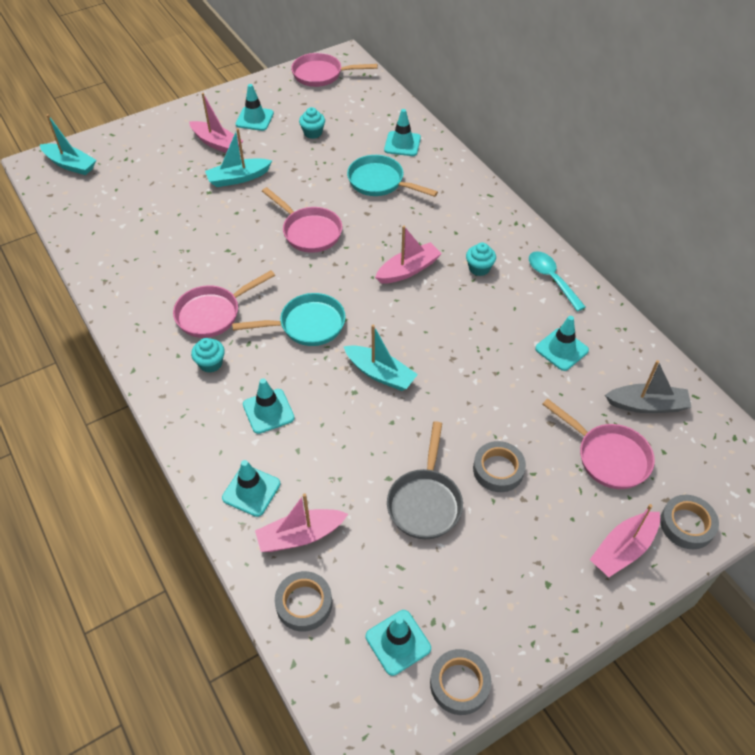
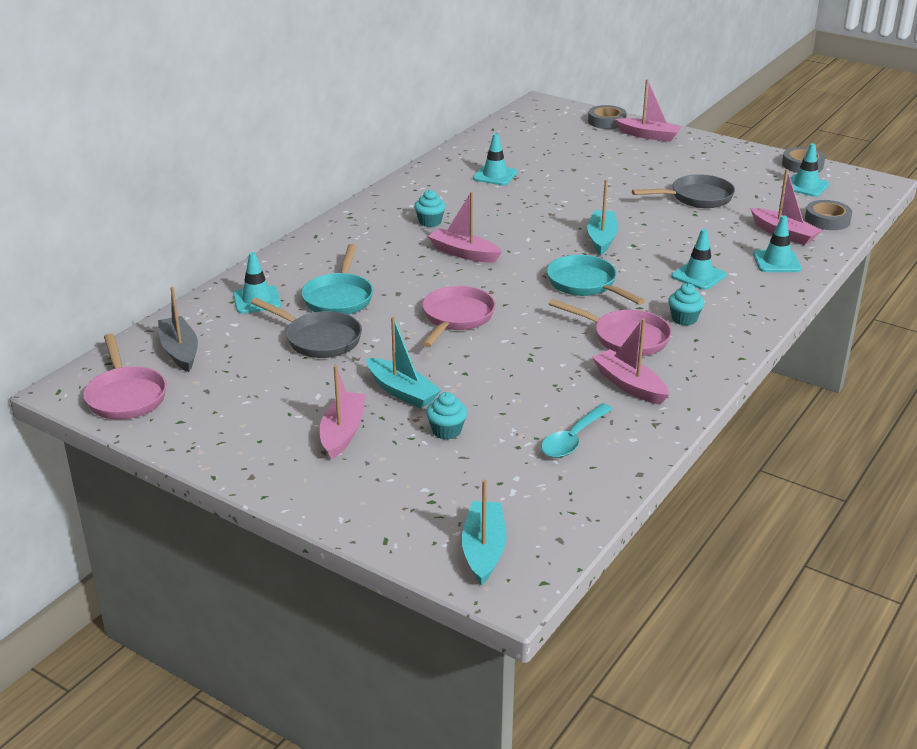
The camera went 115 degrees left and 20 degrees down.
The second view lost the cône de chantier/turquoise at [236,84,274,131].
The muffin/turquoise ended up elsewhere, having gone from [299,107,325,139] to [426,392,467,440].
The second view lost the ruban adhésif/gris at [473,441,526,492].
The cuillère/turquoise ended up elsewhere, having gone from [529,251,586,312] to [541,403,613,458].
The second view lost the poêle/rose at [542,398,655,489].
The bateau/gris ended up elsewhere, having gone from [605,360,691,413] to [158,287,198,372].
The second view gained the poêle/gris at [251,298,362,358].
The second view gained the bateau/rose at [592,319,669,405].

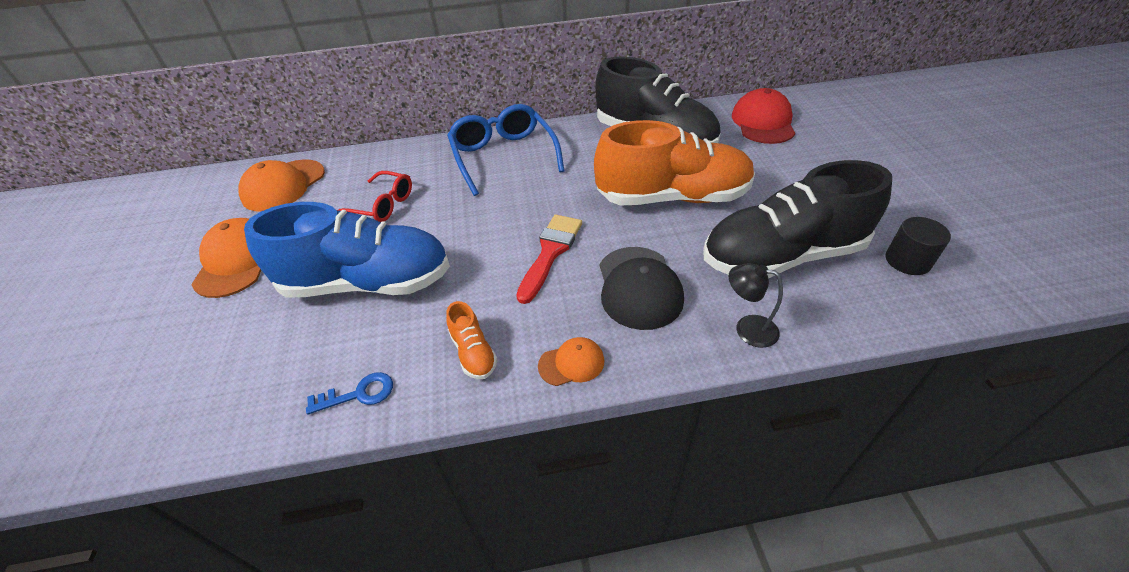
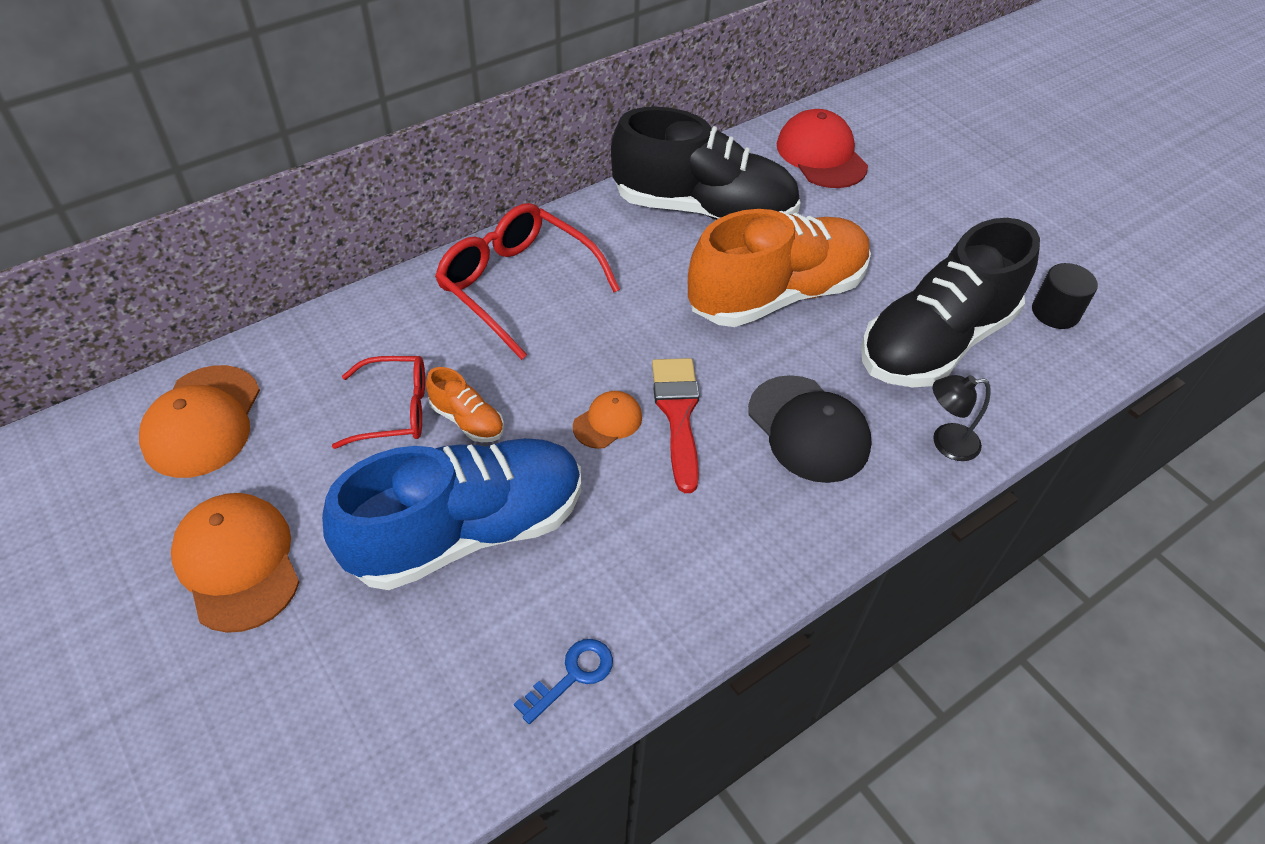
The camera went 30 degrees left and 5 degrees up.
The chaussure/orange ended up elsewhere, having gone from [446,301,498,379] to [426,367,504,442].
What was the lunettes/bleu at [447,104,564,196] turned into the lunettes/rouge at [435,203,620,360].
The casquette/orange ended up elsewhere, having gone from [538,337,604,386] to [573,391,642,449].

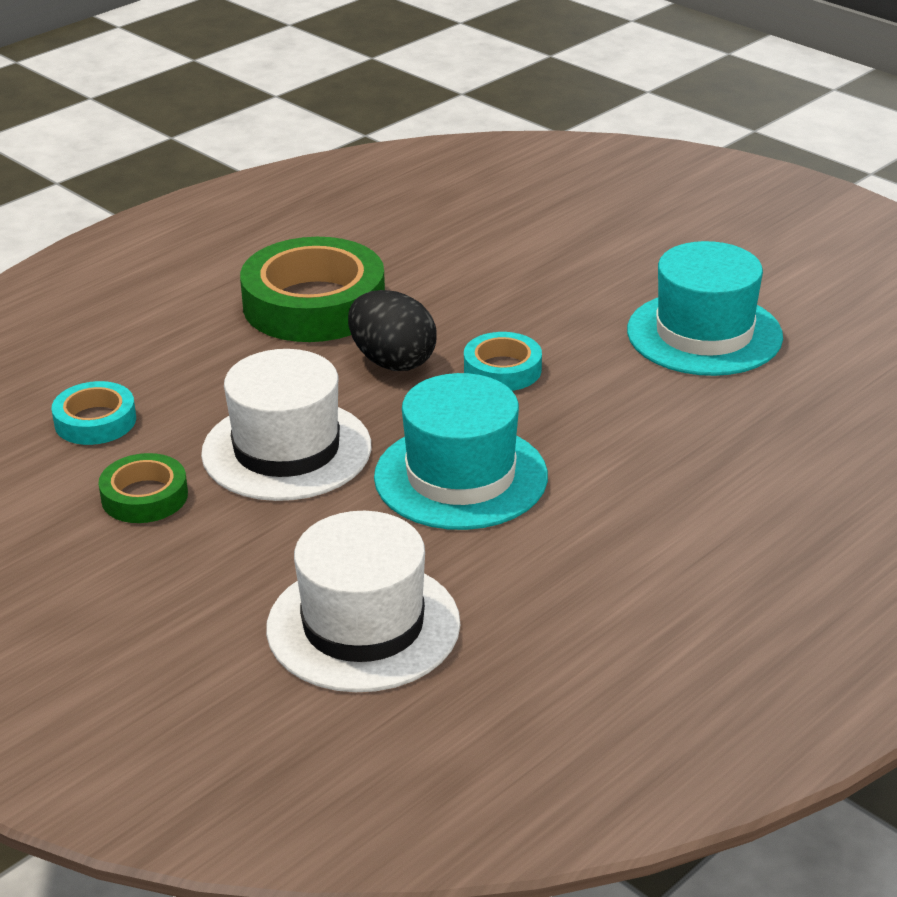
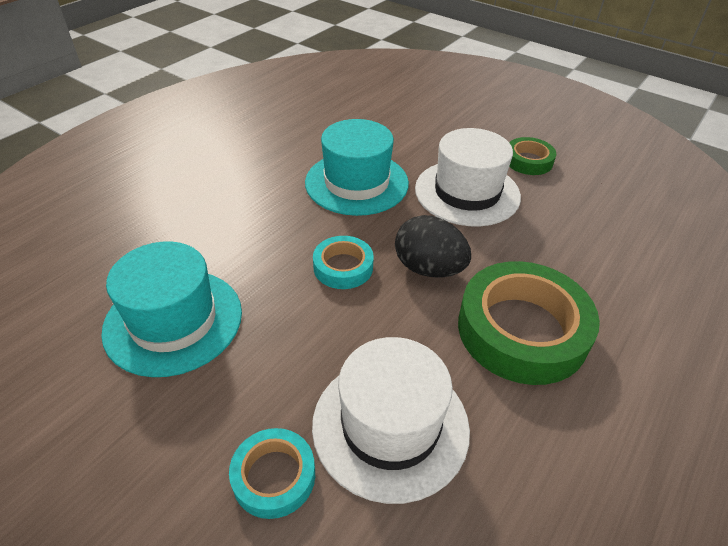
The camera went 170 degrees right and 10 degrees up.
The ruban adhésif/turquoise ended up elsewhere, having gone from [52,381,136,445] to [229,428,315,519].
The chapeau/blanc ended up elsewhere, having gone from [266,511,460,692] to [312,337,470,504].

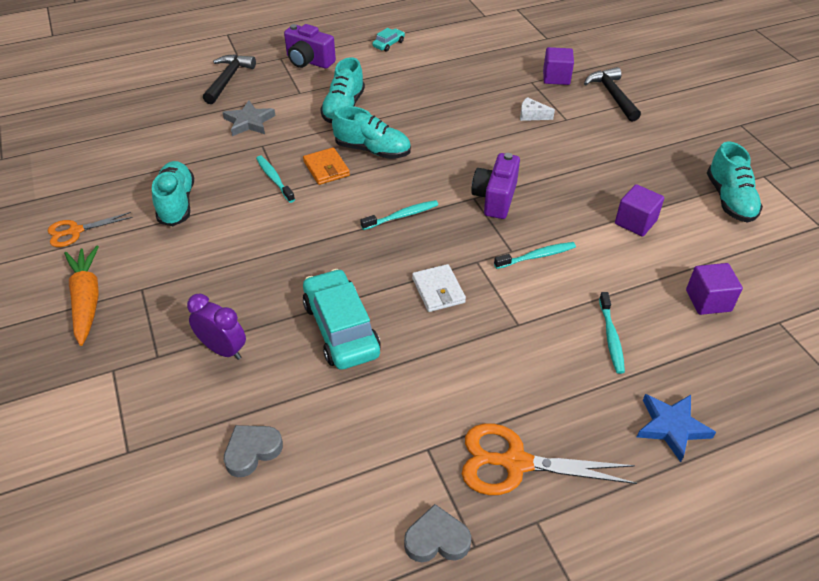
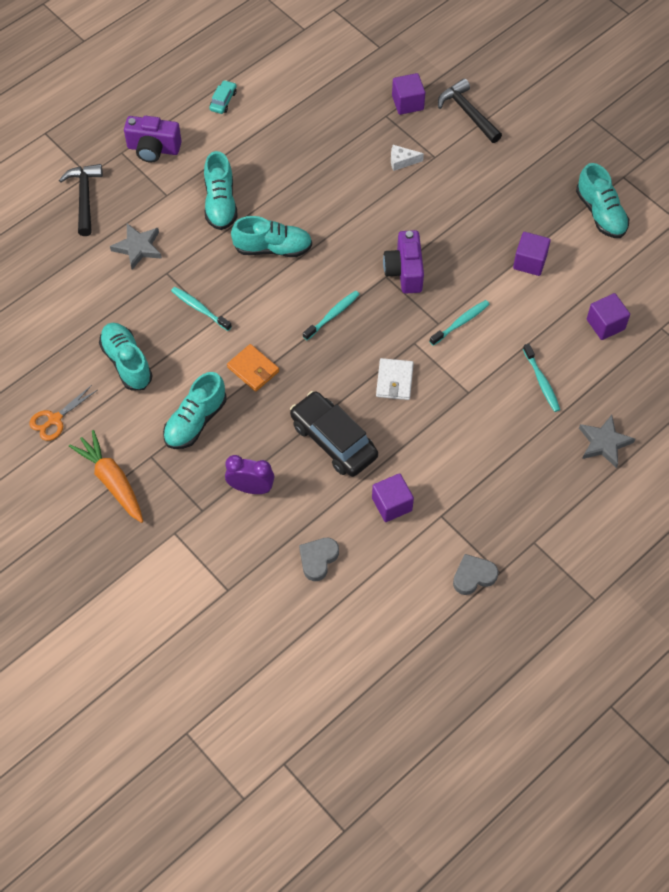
The camera went 20 degrees left and 15 degrees up.
The portefeuille/orange ended up elsewhere, having gone from [303,147,350,185] to [227,344,279,392].
What was the voiture/turquoise at [303,269,381,370] turned into the voiture/noir at [290,391,378,477].
The portefeuille/blanc at [412,264,466,312] ended up facing another way, 45 degrees clockwise from before.
The second view lost the ciseaux/orange at [462,423,637,495].
What was the étoile/bleu at [637,394,716,462] turned into the étoile/gris at [579,415,635,468].
The second view gained the chaussure/turquoise at [163,372,226,449].
The second view gained the cube/violet at [372,473,414,522].

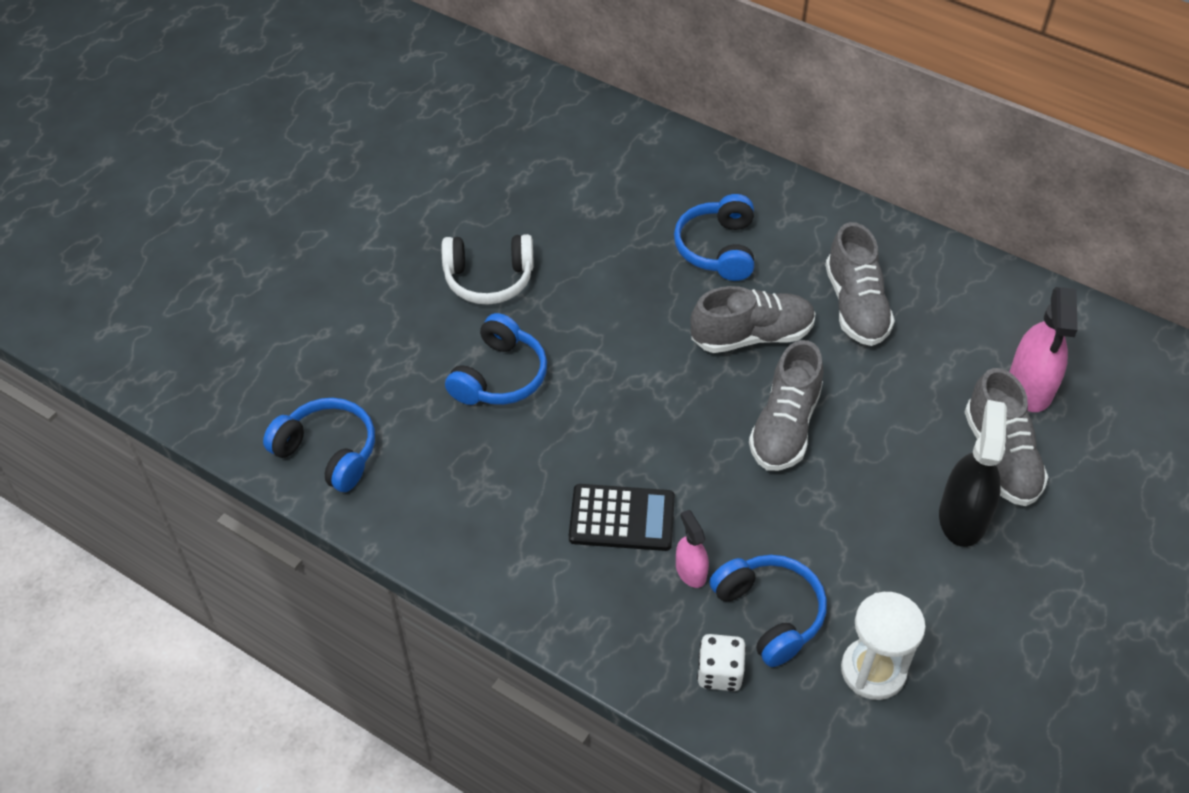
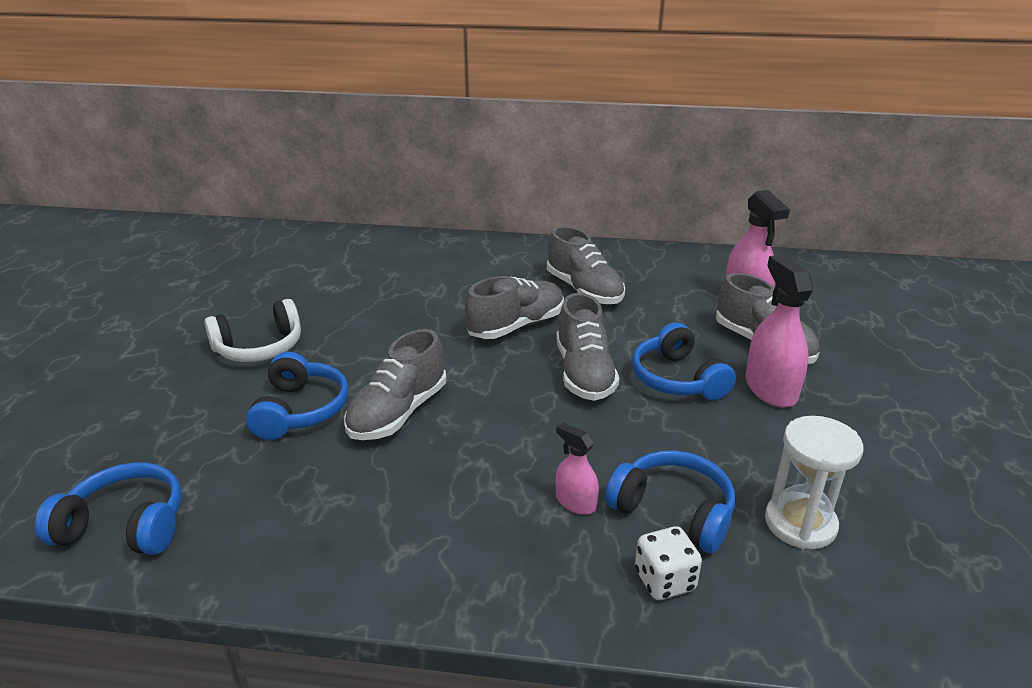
The camera went 25 degrees left and 20 degrees down.
The second view lost the calculatrice/noir at [569,484,675,551].
The casque audio/bleu ended up elsewhere, having gone from [674,194,754,281] to [632,322,736,400].
What was the vaporisateur/noir at [939,400,1007,547] turned into the vaporisateur/rose at [745,255,813,408].
The second view gained the chaussure/gris at [344,329,446,440].

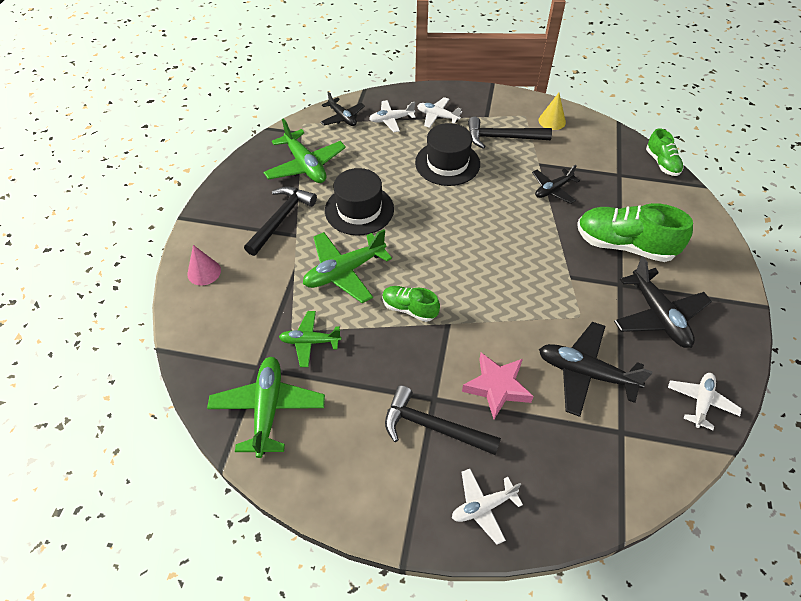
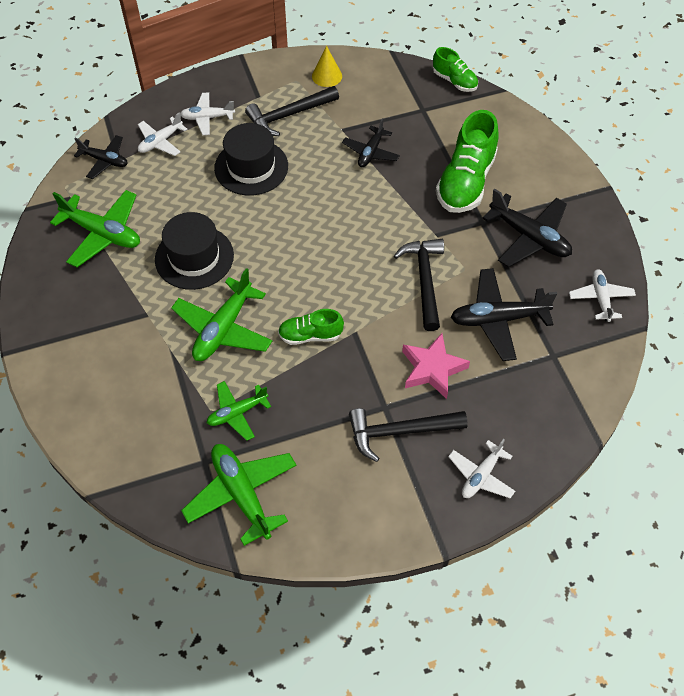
The camera went 30 degrees left and 5 degrees up.
The second view lost the cône/rose at [187,245,221,286].
The marteau/noir ended up elsewhere, having gone from [244,186,317,256] to [394,239,444,331].
The chaussure/vert at [577,203,693,262] ended up facing another way, 60 degrees counterclockwise from before.

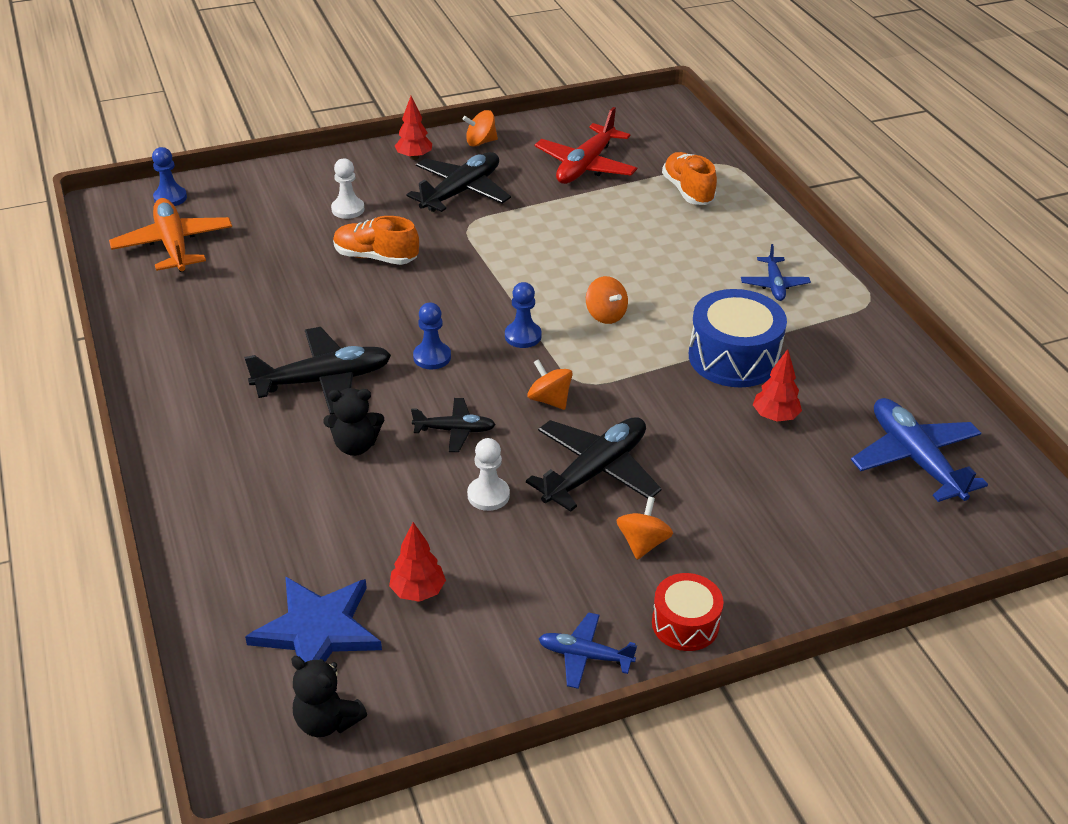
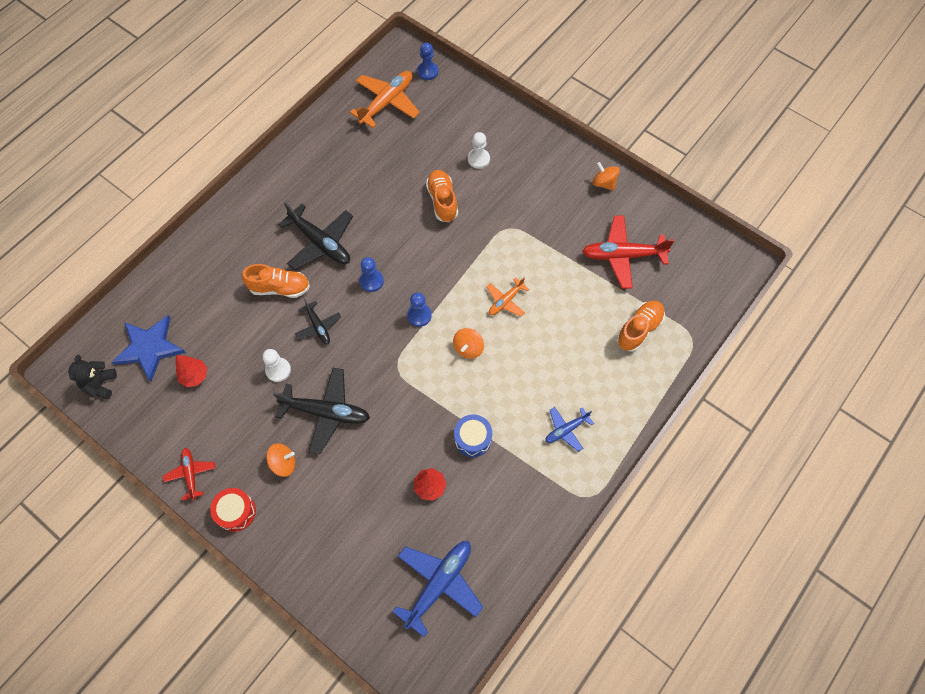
The camera went 60 degrees right and 25 degrees up.
Where the ours en peluche/noir stood at [323,388,384,456], the chaussure/orange came to stand at [242,264,310,298].
The second view lost the arbre/rouge at [395,96,432,160].
The second view lost the avion/noir at [407,152,511,212].
The second view lost the toupie/orange at [527,359,573,410].
What was the avion/bleu at [538,612,637,689] turned into the avion/rouge at [163,448,216,501].
The size of the tambour/bleu at [689,289,787,387] changed by a factor of 0.60.
The second view gained the avion/orange at [486,277,529,317].

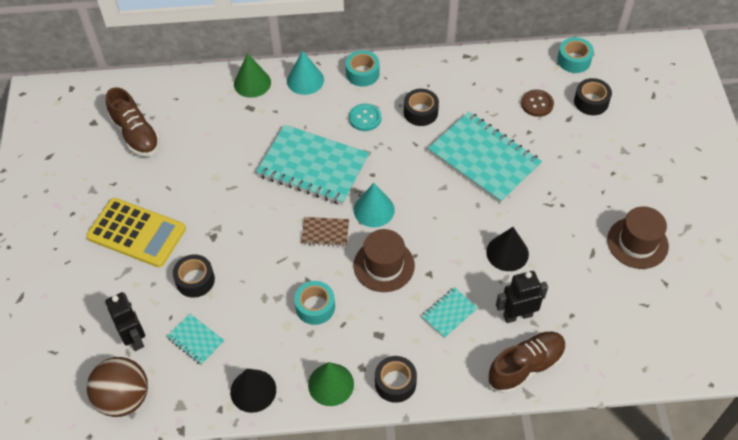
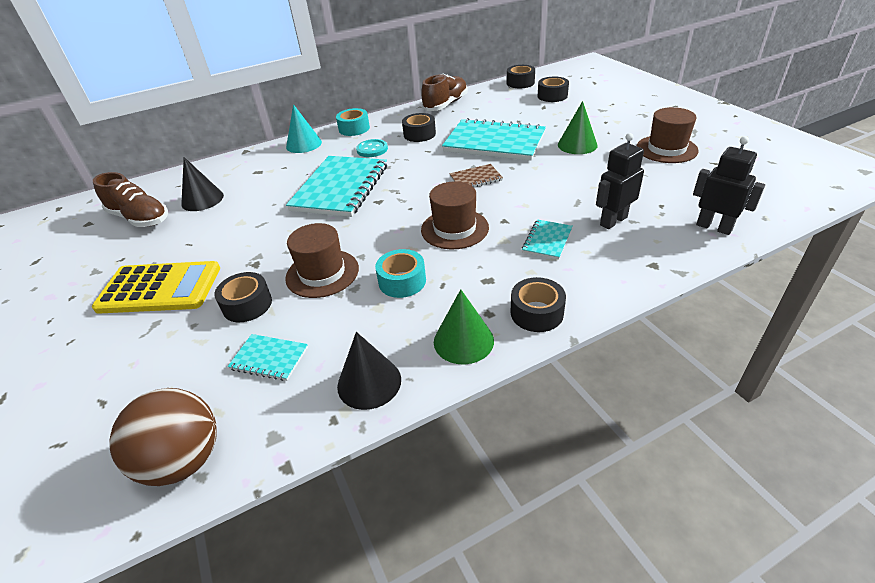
The camera went 20 degrees left and 15 degrees down.
The robot/noir ended up elsewhere, having gone from [105,292,145,351] to [693,136,765,235].
The cône/vert ended up elsewhere, having gone from [234,53,271,98] to [558,101,598,154].
The carnet/turquoise at [256,125,369,205] ended up facing another way, 75 degrees counterclockwise from before.
The carnet/marron ended up elsewhere, having gone from [301,217,349,247] to [449,164,503,187].
The second view lost the cône/turquoise at [354,183,395,227].
The cône/noir ended up elsewhere, having gone from [486,227,529,271] to [181,157,224,211].
The chaussure/marron ended up elsewhere, having gone from [487,332,566,394] to [421,74,468,111].
The second view lost the bouton/marron at [521,89,554,117].
What was the ruban adhésif/turquoise at [557,37,594,73] turned into the ruban adhésif/noir at [507,65,535,88].
The second view gained the chapeau/marron at [285,223,359,298].

